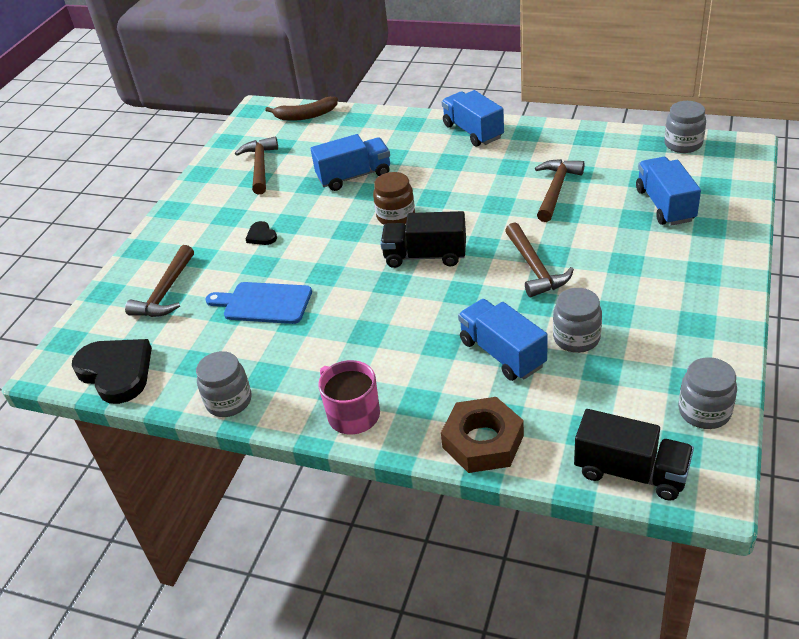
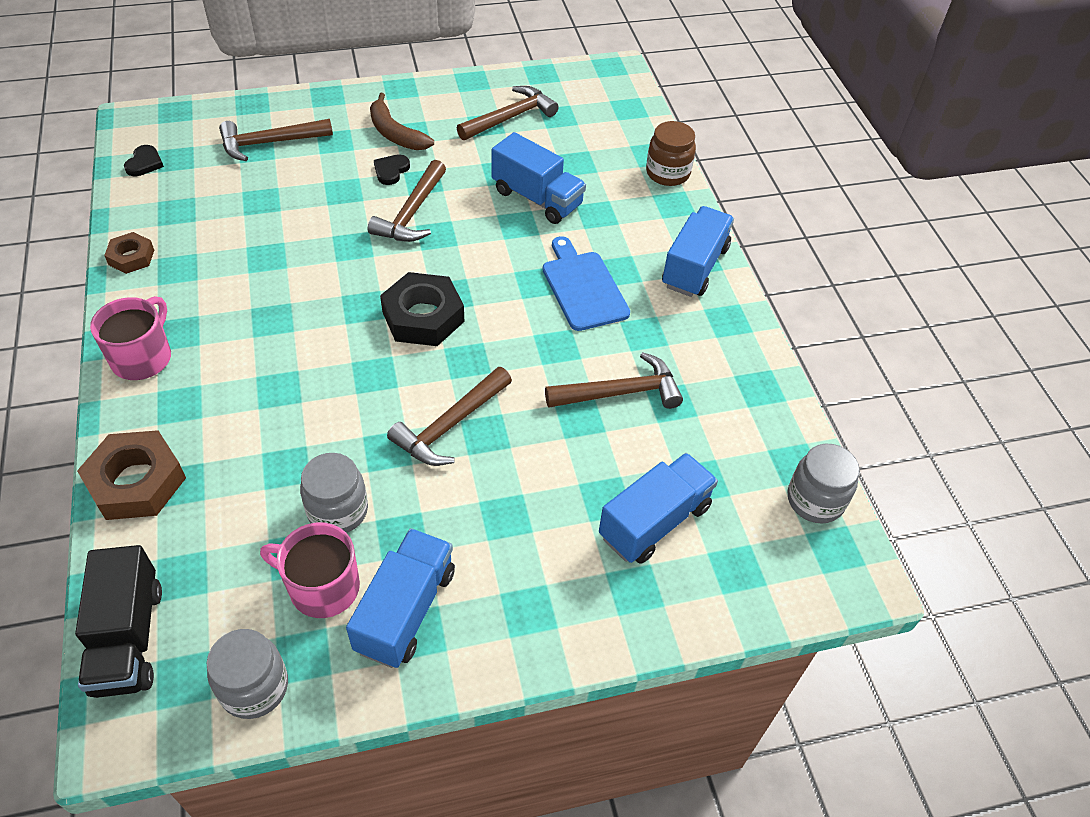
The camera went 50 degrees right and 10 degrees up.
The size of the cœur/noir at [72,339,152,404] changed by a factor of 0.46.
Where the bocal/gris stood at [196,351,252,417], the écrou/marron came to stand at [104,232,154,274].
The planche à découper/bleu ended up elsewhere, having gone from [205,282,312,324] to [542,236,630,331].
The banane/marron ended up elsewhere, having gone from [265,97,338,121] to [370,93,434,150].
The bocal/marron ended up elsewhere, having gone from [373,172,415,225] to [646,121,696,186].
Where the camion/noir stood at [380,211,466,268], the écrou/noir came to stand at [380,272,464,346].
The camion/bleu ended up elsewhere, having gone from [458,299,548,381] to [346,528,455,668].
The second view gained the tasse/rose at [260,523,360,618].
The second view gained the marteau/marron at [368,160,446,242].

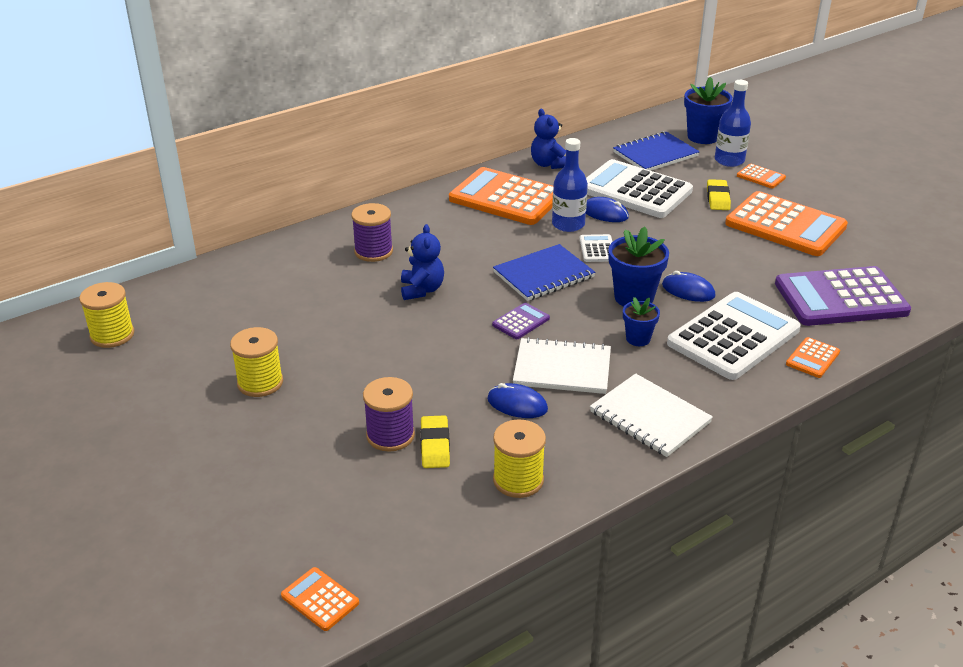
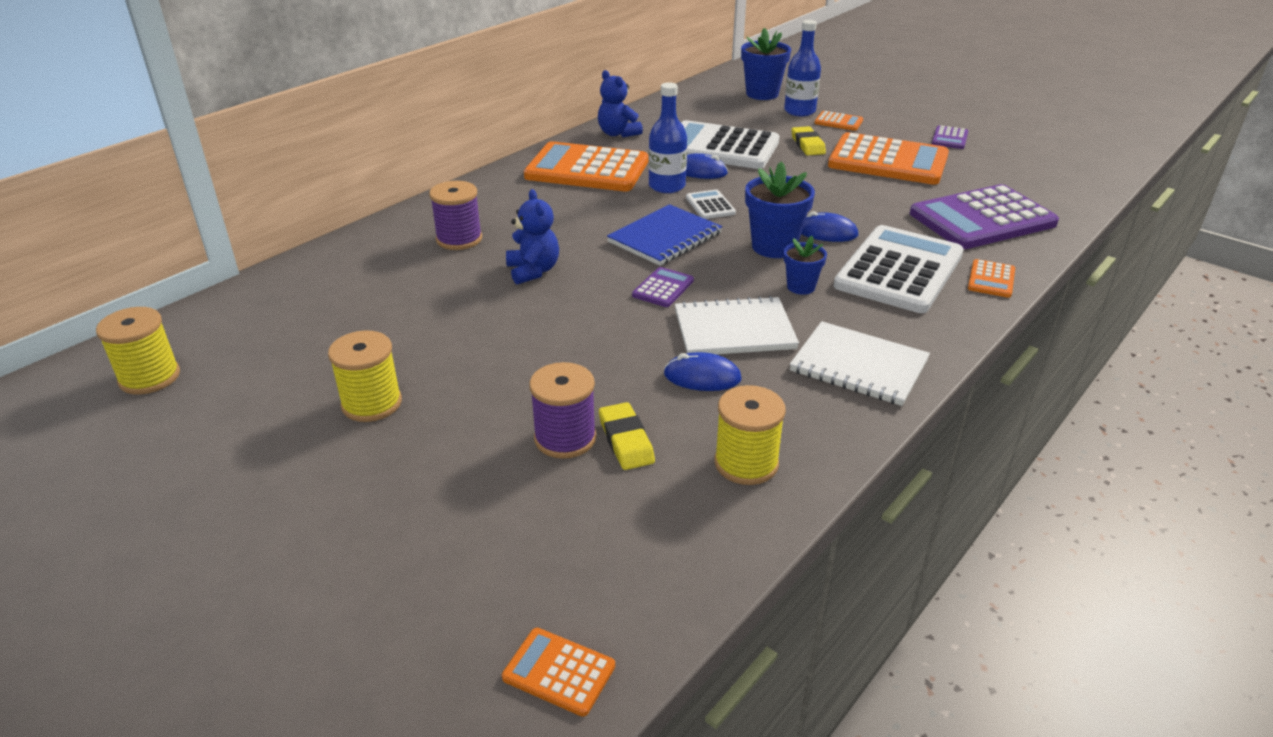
The camera went 15 degrees left and 0 degrees up.
The second view lost the carnet/bleu at [613,131,700,171].
The second view gained the calculatrice/violet at [932,125,968,149].

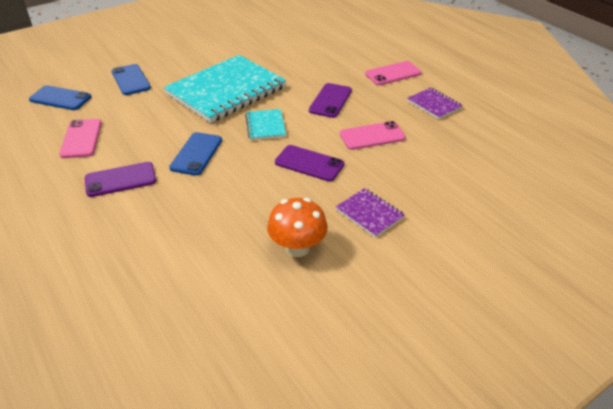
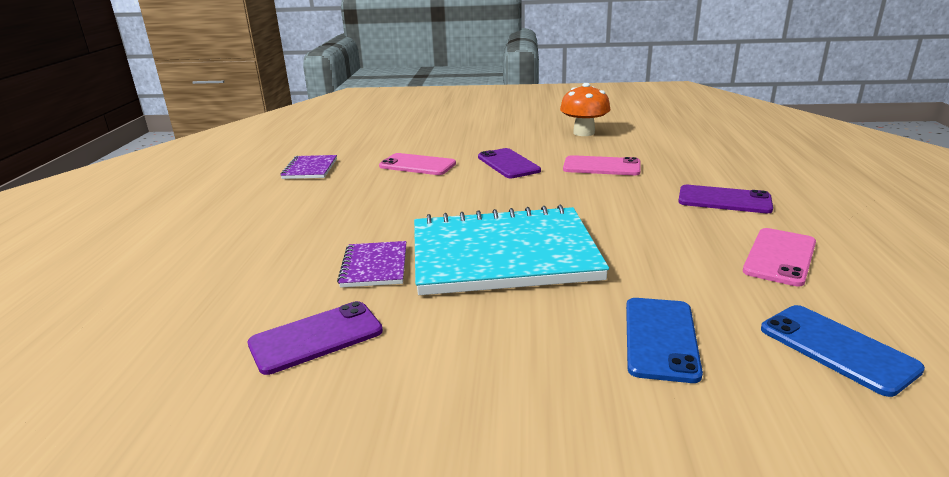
The camera went 140 degrees left and 15 degrees down.
The second view lost the téléphone/bleu at [169,132,222,176].
The second view lost the carnet/turquoise at [245,109,286,140].
The téléphone/violet ended up elsewhere, having gone from [309,83,352,118] to [248,301,383,375].
The carnet/violet ended up elsewhere, having gone from [335,188,405,238] to [337,241,406,288].
The téléphone/rose ended up elsewhere, having gone from [365,61,422,85] to [563,155,641,175].

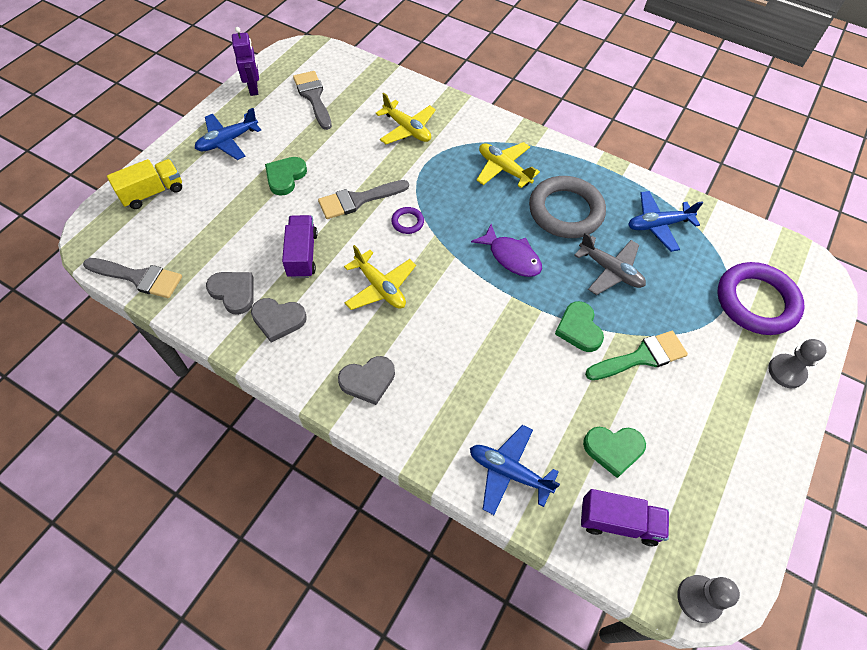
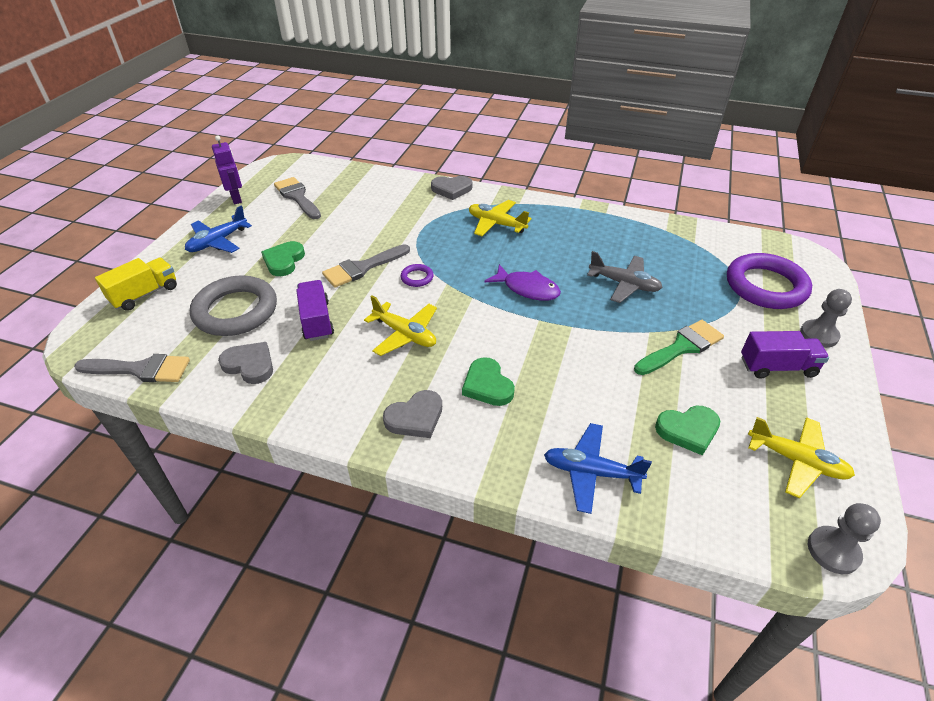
The camera went 10 degrees left and 15 degrees down.
The cœur/gris ended up elsewhere, having gone from [251,298,307,342] to [431,176,472,200].
The avion/jaune ended up elsewhere, having gone from [376,93,436,144] to [748,417,855,499].
The anneau/gris ended up elsewhere, having gone from [529,176,606,238] to [190,275,277,336].
The cœur/vert ended up elsewhere, having gone from [555,301,604,352] to [462,357,515,406].
The camion/violet ended up elsewhere, having gone from [581,489,669,546] to [741,331,829,379].
The second view lost the avion/bleu at [628,191,703,252].

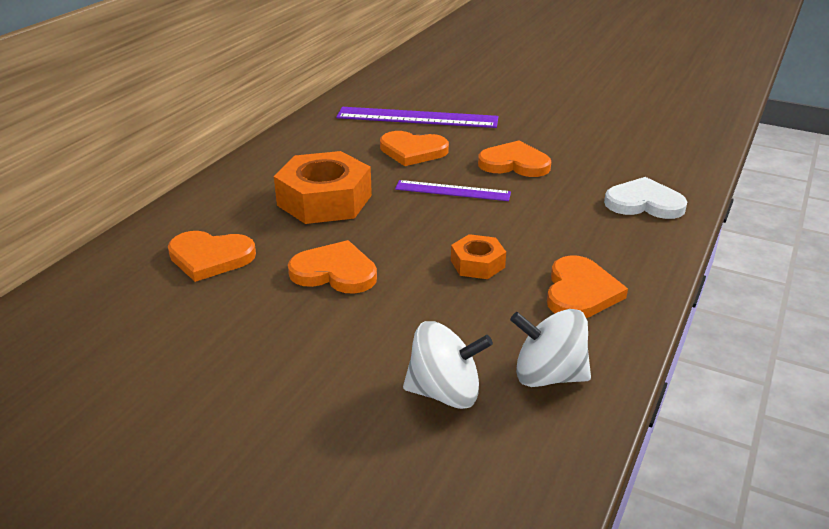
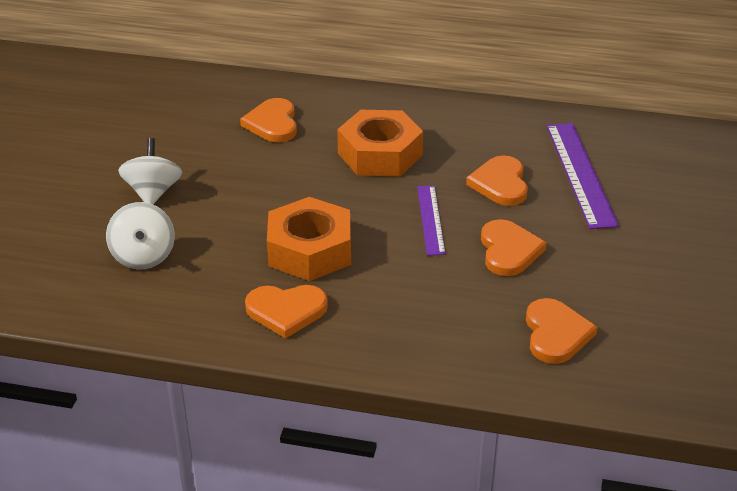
The camera went 75 degrees right and 5 degrees up.
The cœur/orange ended up elsewhere, having gone from [288,240,377,293] to [526,298,598,364].
The size of the écrou/orange at [451,234,506,279] changed by a factor of 1.96.
The toupie/blanc ended up elsewhere, having gone from [510,309,591,387] to [118,138,182,204].
The second view lost the cœur/blanc at [604,177,687,219].

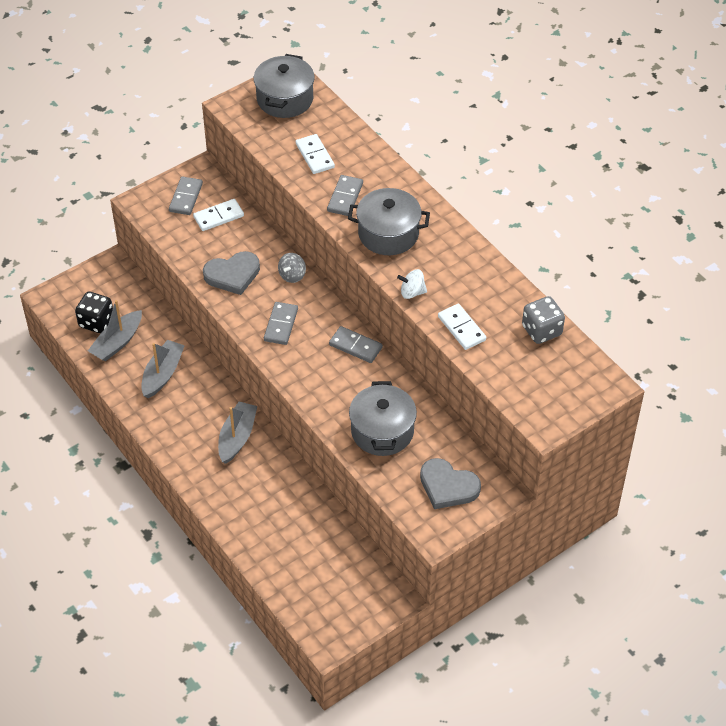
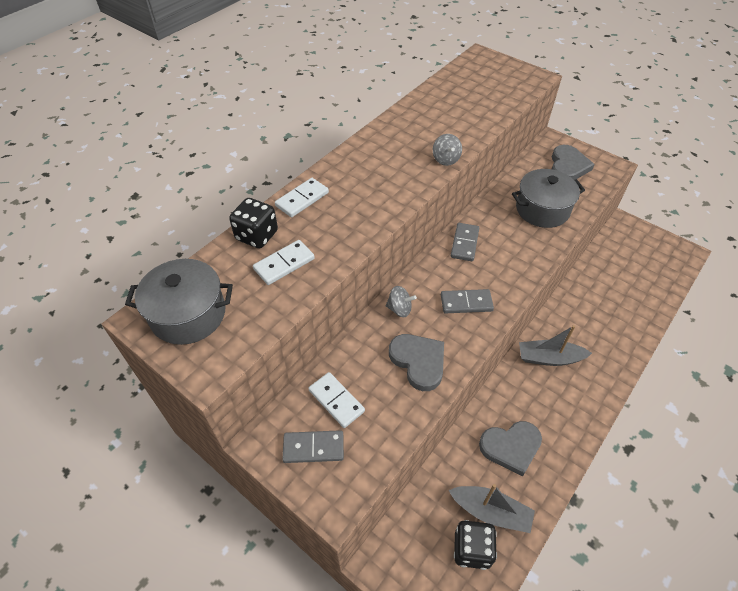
The camera went 105 degrees left and 0 degrees up.
Where the bateau/gris stood at [141,340,185,398], the cœur/gris came to stand at [479,421,542,476].
The second view lost the domino/gris at [327,175,363,216].
The second view lost the marmite/gris at [348,188,430,255].
What was the toupie/blanc at [397,269,427,299] turned into the toupie/gris at [433,134,462,166].
The domino/blanc ended up elsewhere, having gone from [438,304,486,350] to [275,178,329,217].
The second view lost the dé/gris at [522,296,565,344].
The second view gained the dé/noir at [229,198,278,248].

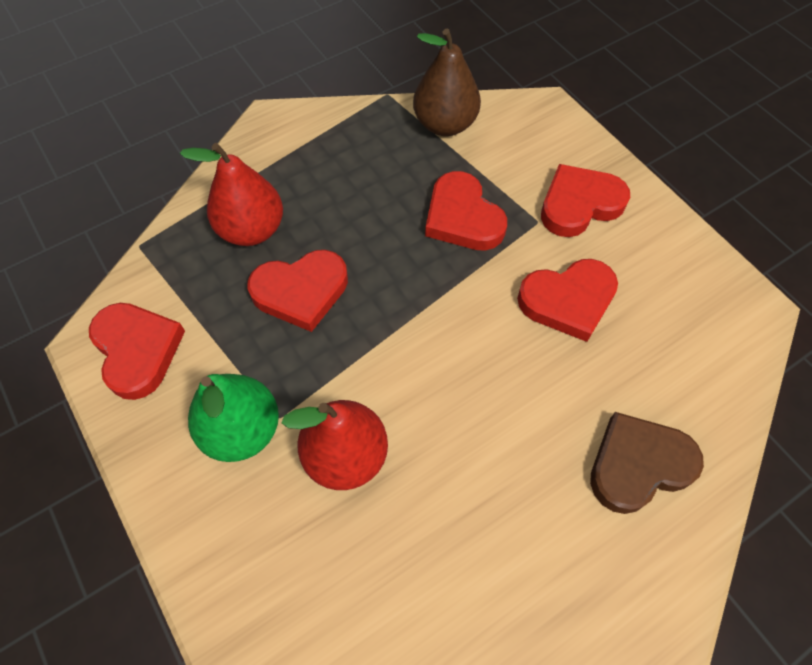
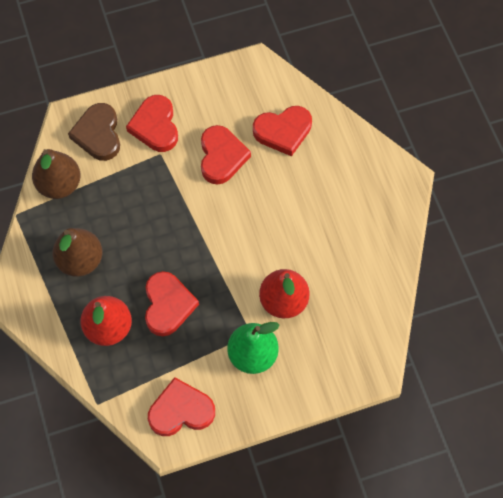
The camera went 75 degrees left and 5 degrees up.
The cœur/rouge ended up elsewhere, having gone from [425,171,507,251] to [253,106,312,156].
The cœur/marron ended up elsewhere, having gone from [590,412,704,514] to [68,103,120,161].
The second view gained the poire/marron at [52,228,103,277].

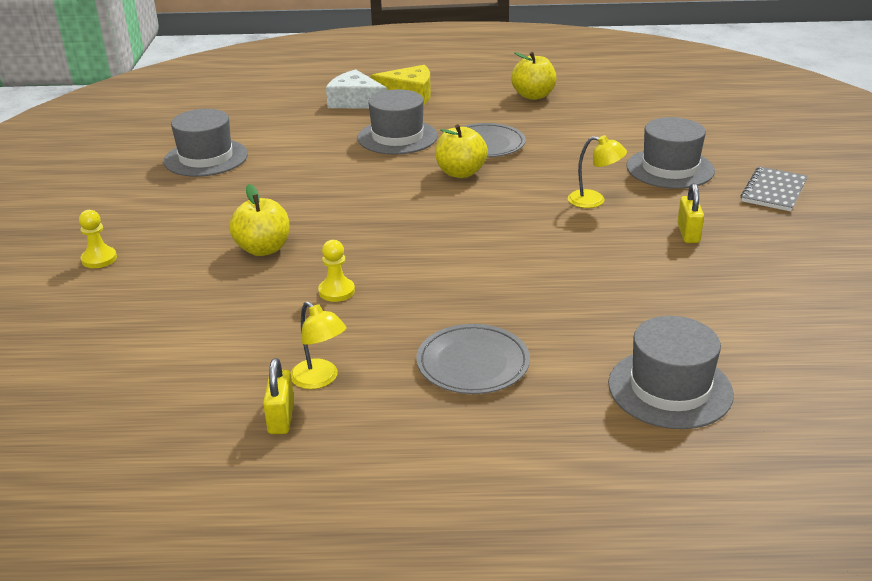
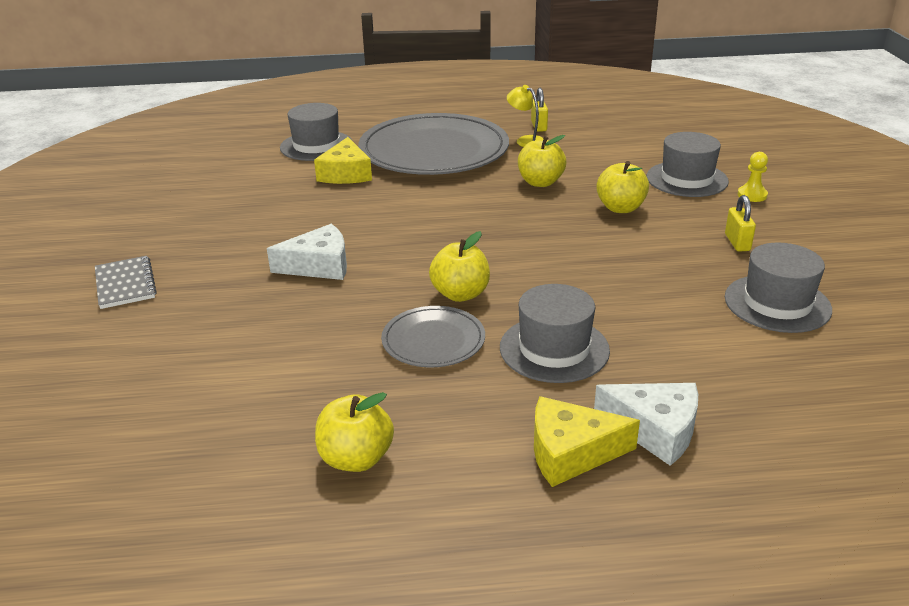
The camera went 175 degrees right and 0 degrees up.
Where the pion/jaune stood at [318,240,355,302], the pomme/jaune came to stand at [518,135,566,187].
The size of the assiette/gris at [416,324,530,394] changed by a factor of 2.10.
Where the lampe/jaune stood at [568,135,627,208], the fromage/blanc came to stand at [267,224,347,280].
The chapeau/gris ended up elsewhere, having gone from [626,117,715,189] to [647,132,729,197].
The cadenas/jaune ended up elsewhere, having gone from [677,183,704,243] to [725,195,756,251].
The carnet/gris at [741,166,808,211] ended up facing another way, 45 degrees counterclockwise from before.
The second view gained the fromage/jaune at [314,137,372,184].

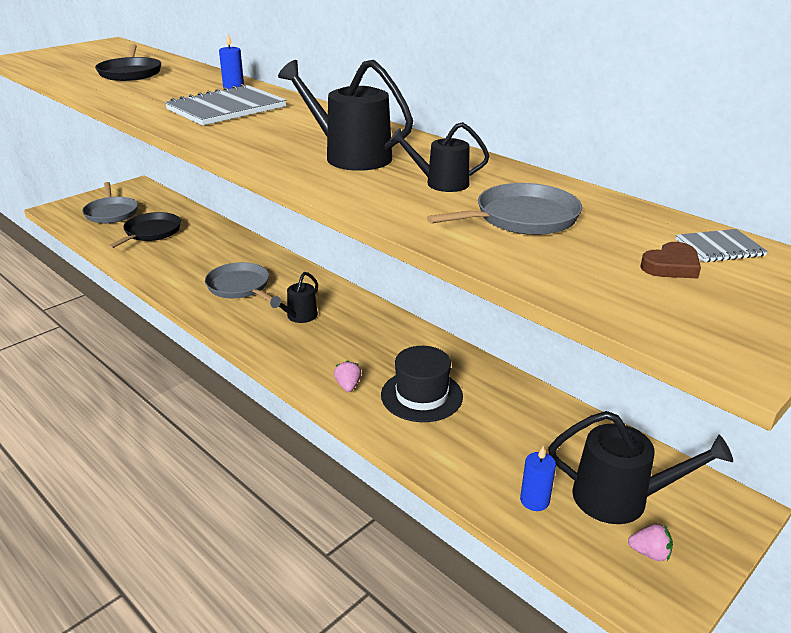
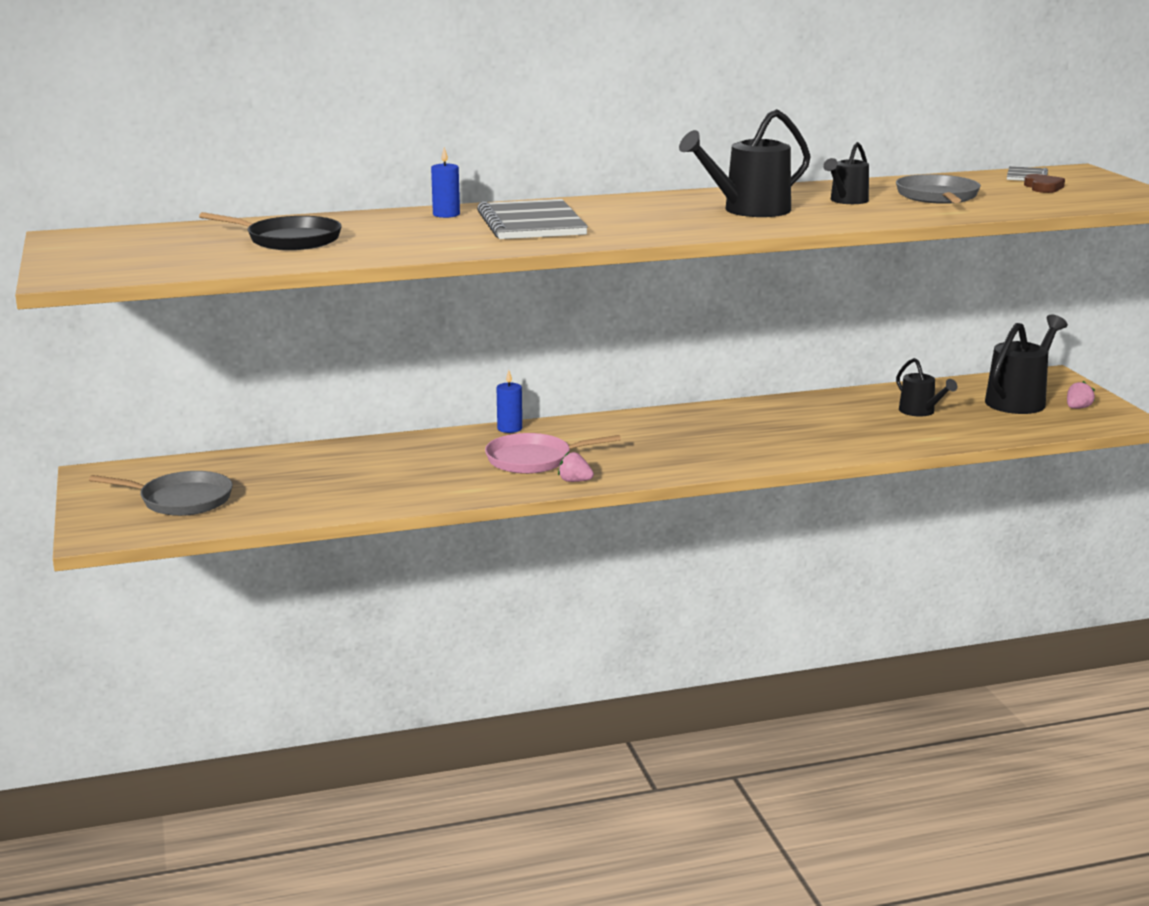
The camera went 60 degrees left and 10 degrees down.
The second view lost the poêle/noir at [107,212,181,249].
What was the poêle/gris at [205,262,273,302] turned into the poêle/rose at [485,433,621,474].
The arrosoir/noir ended up elsewhere, having gone from [270,272,318,323] to [896,358,957,416].
The fraise/rose ended up elsewhere, having gone from [334,360,361,392] to [558,452,594,482].
The second view lost the chapeau/noir at [381,346,463,422].
The bougie/bleu ended up elsewhere, having gone from [520,446,556,511] to [497,370,522,433].

